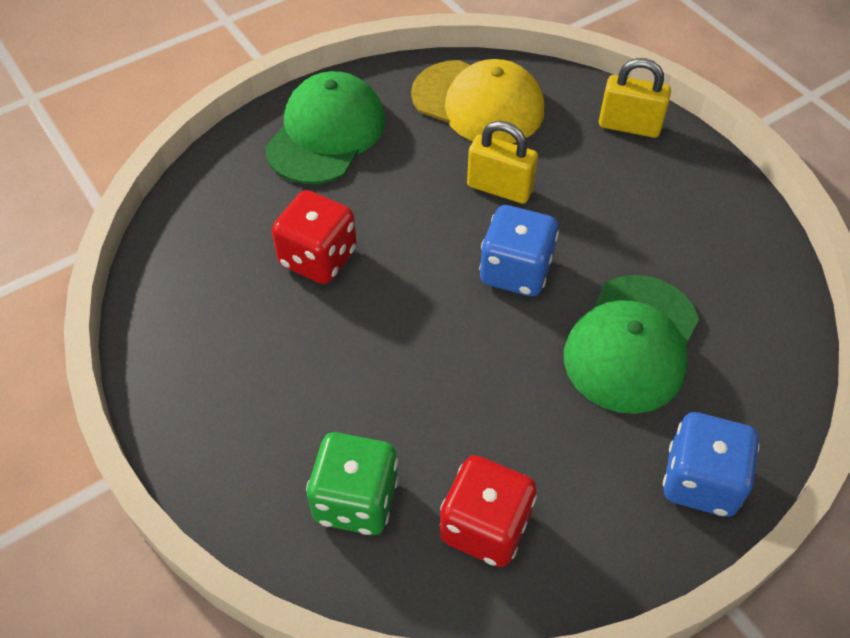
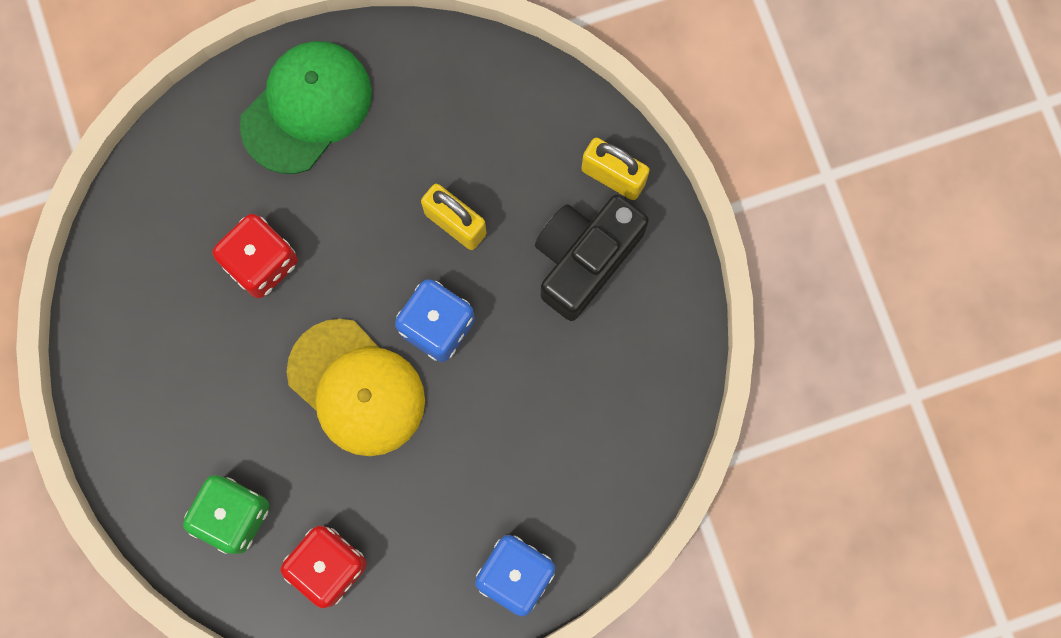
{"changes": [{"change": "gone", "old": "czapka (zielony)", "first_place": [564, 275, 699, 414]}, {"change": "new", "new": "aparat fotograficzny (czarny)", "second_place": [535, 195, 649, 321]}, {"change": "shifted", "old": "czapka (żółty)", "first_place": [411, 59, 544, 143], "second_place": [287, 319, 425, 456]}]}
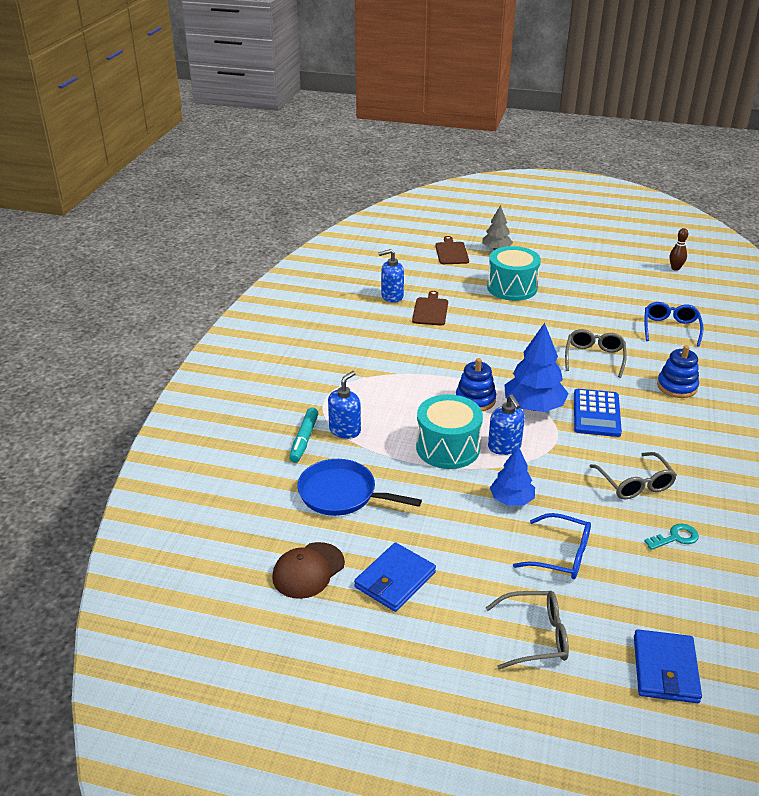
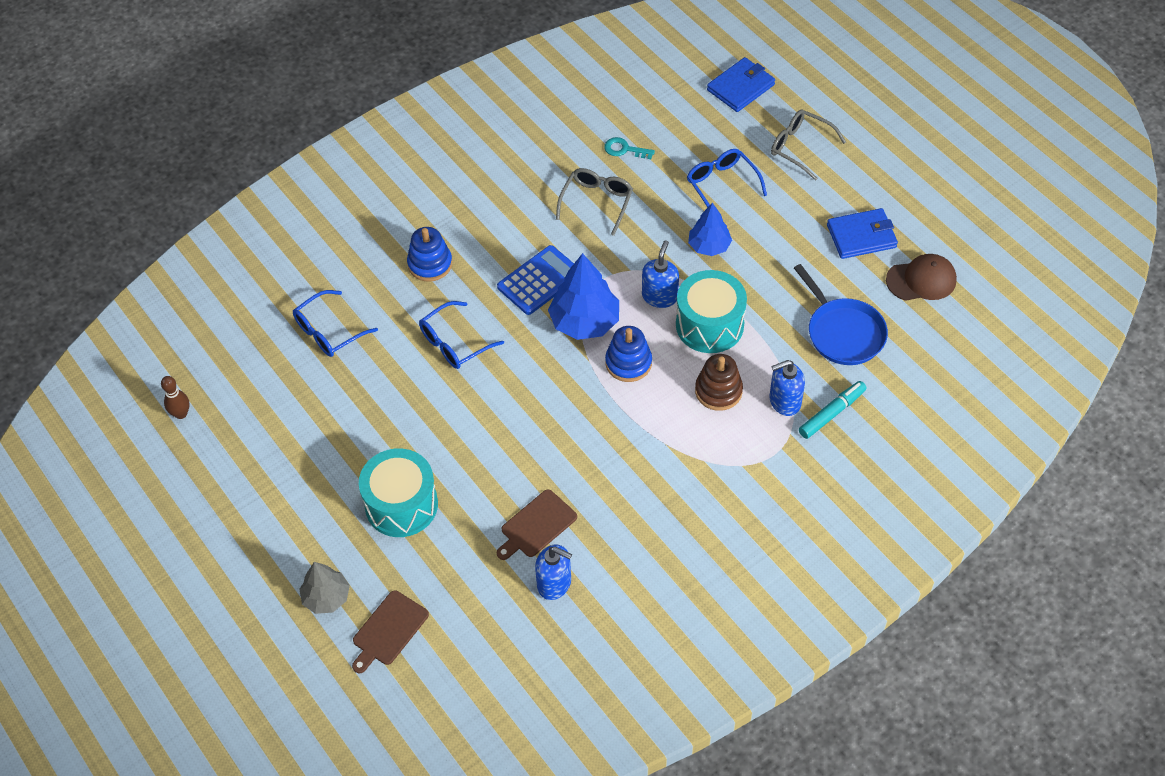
{"changes": [{"change": "new", "new": "zabawka nakładanka (brązowy)", "second_place": [695, 354, 743, 411]}, {"change": "repainted", "old": "okulary (szary)", "new": "okulary (niebieski)", "first_place": [565, 329, 627, 378], "second_place": [419, 301, 504, 369]}]}
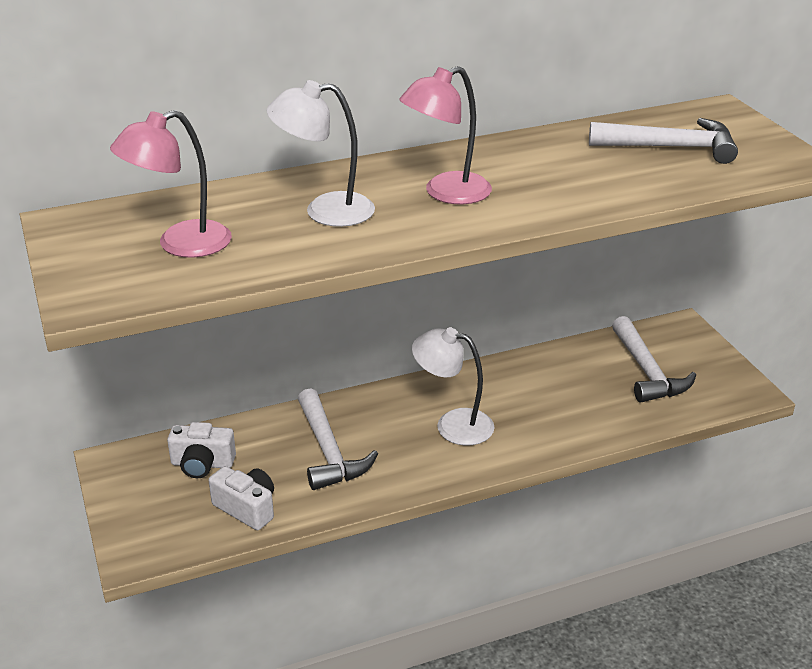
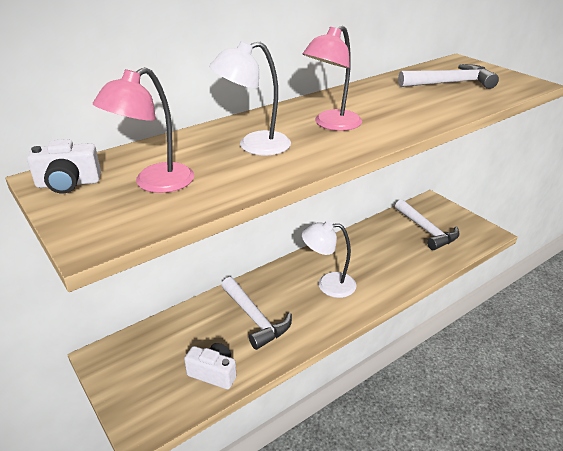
{"changes": [{"change": "shifted", "old": "aparat fotograficzny (biały)", "first_place": [167, 422, 236, 478], "second_place": [27, 139, 101, 194]}]}
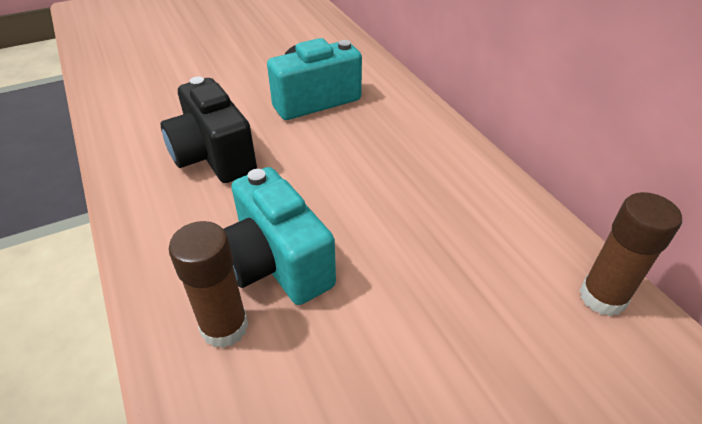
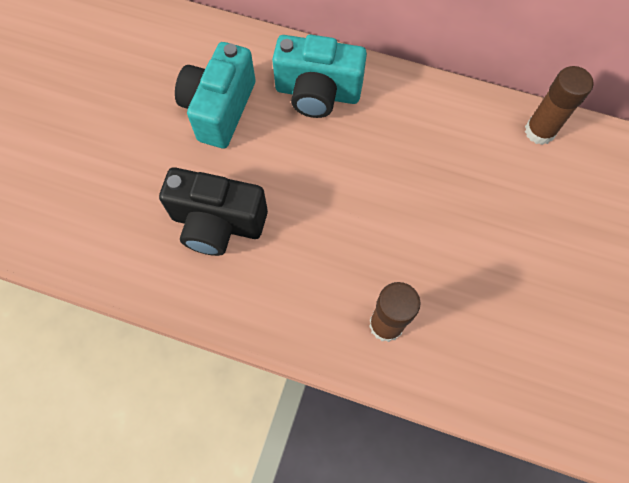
{"changes": [{"change": "shifted", "old": "aparat fotograficzny (turkusowy)", "first_place": [224, 167, 336, 305], "second_place": [272, 34, 367, 118]}]}
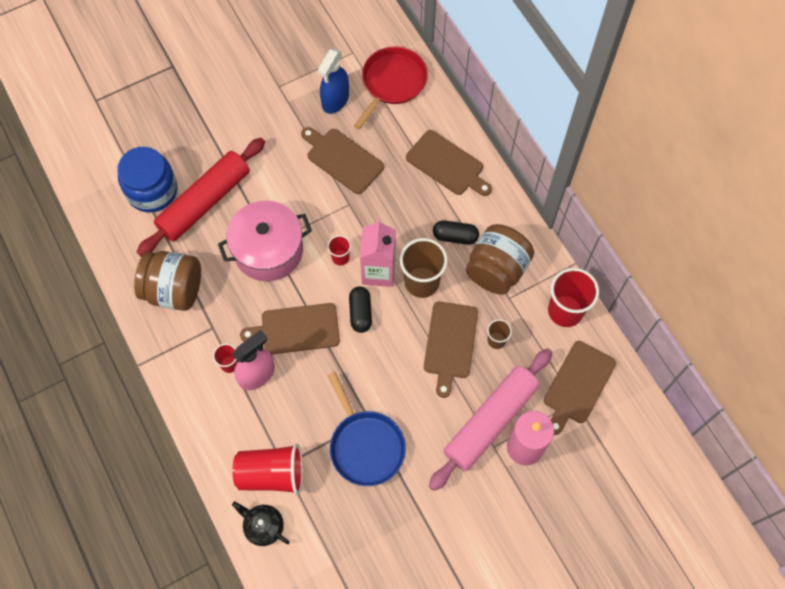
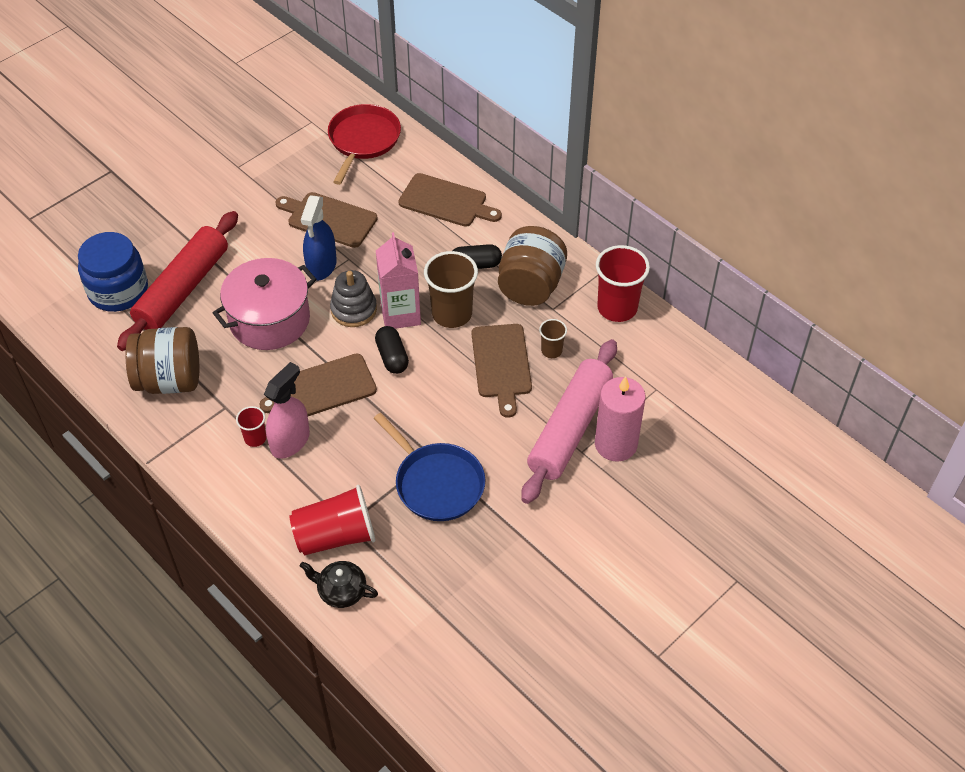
{"changes": [{"change": "gone", "old": "deska do krojenia (brązowy)", "first_place": [544, 341, 616, 435]}, {"change": "shifted", "old": "spryskiwacz (niebieski)", "first_place": [318, 48, 349, 114], "second_place": [301, 196, 337, 281]}, {"change": "swapped", "old": "szklanka (czerwony)", "new": "zabawka nakładanka (szary)", "first_place": [327, 235, 351, 265], "second_place": [330, 270, 377, 327]}]}
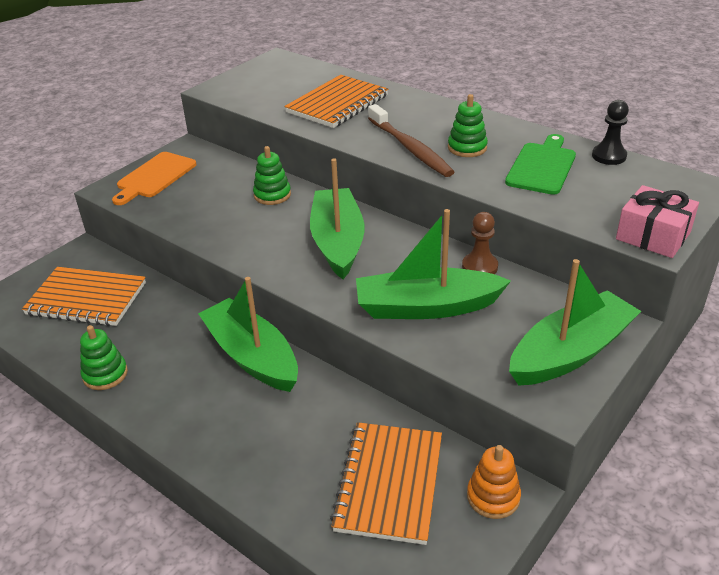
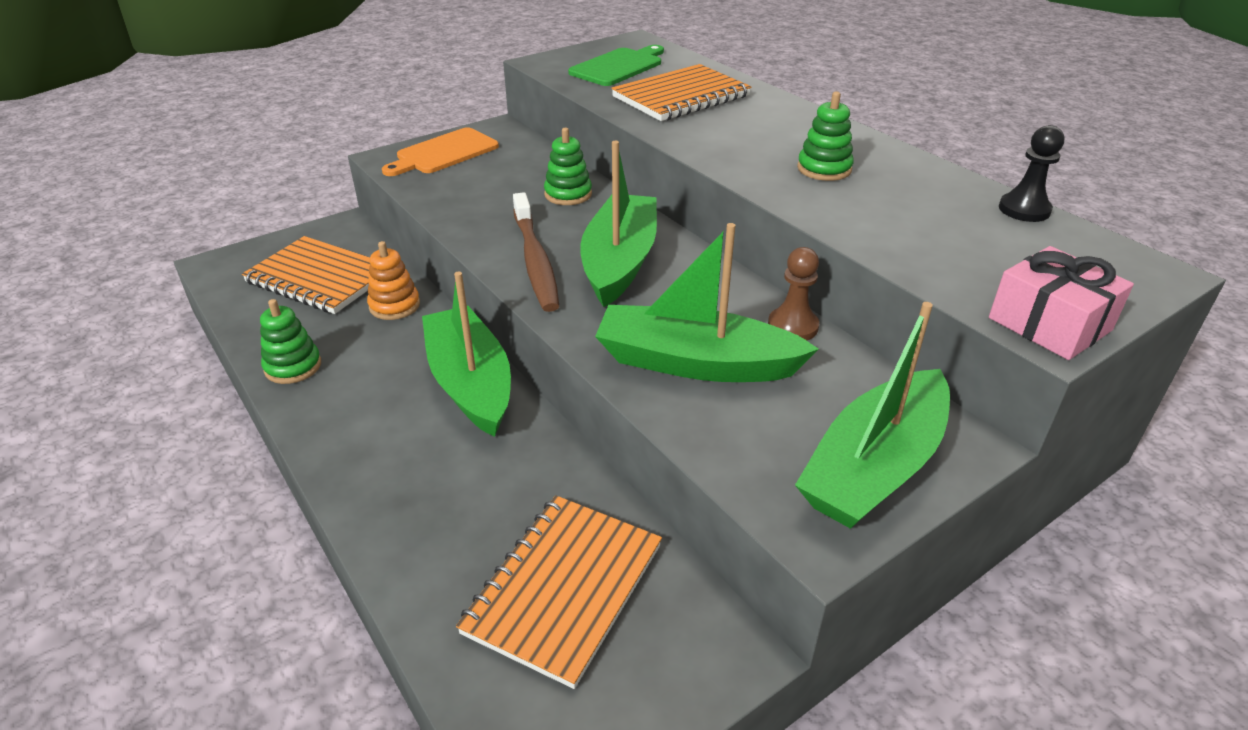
{"changes": [{"change": "shifted", "old": "szczoteczka do zębów (brązowy)", "first_place": [368, 104, 454, 177], "second_place": [513, 192, 559, 312]}, {"change": "shifted", "old": "zabawka nakładanka (pomarańczowy)", "first_place": [467, 445, 521, 519], "second_place": [367, 241, 420, 320]}, {"change": "shifted", "old": "deska do krojenia (zielony)", "first_place": [505, 134, 576, 195], "second_place": [568, 45, 664, 86]}, {"change": "rotated", "old": "łódka (zielony)", "first_place": [509, 259, 641, 386], "second_place": [795, 302, 950, 529], "degrees": 150}]}
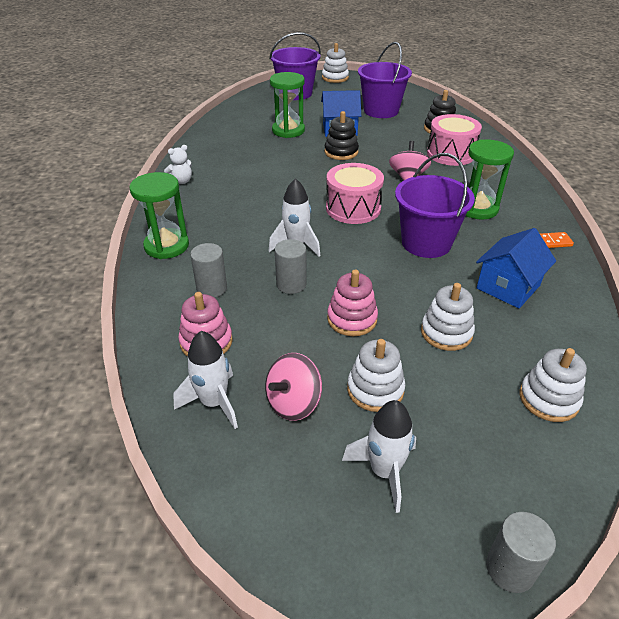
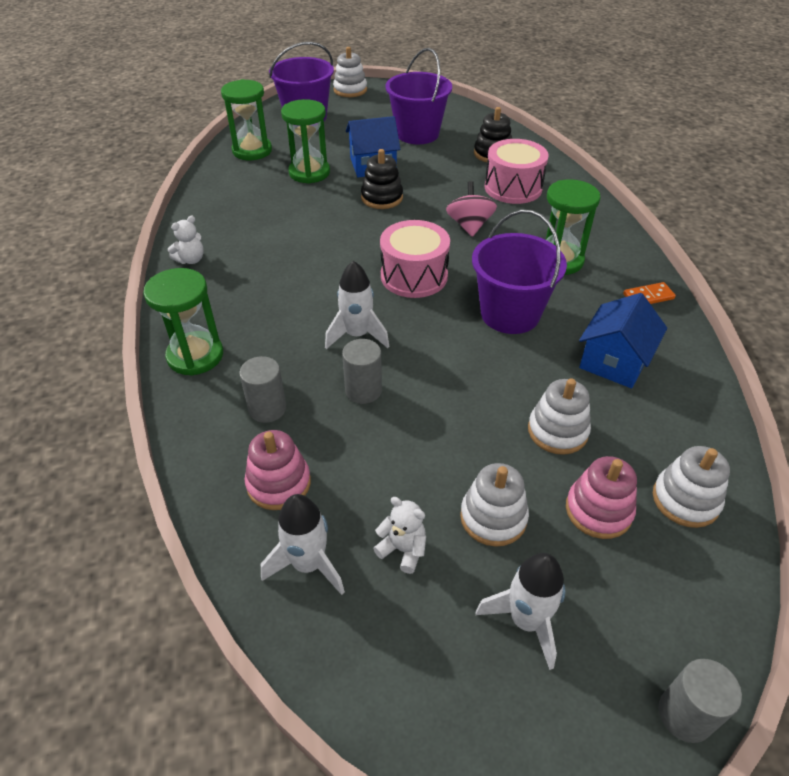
{"changes": [{"change": "new", "new": "klepsydra (zielony)", "second_place": [221, 79, 272, 160]}, {"change": "shifted", "old": "zabawka nakładanka (różowy)", "first_place": [327, 270, 378, 336], "second_place": [566, 456, 637, 539]}, {"change": "swapped", "old": "bączek (różowy)", "new": "miś (biały)", "first_place": [265, 353, 322, 421], "second_place": [373, 497, 426, 574]}]}
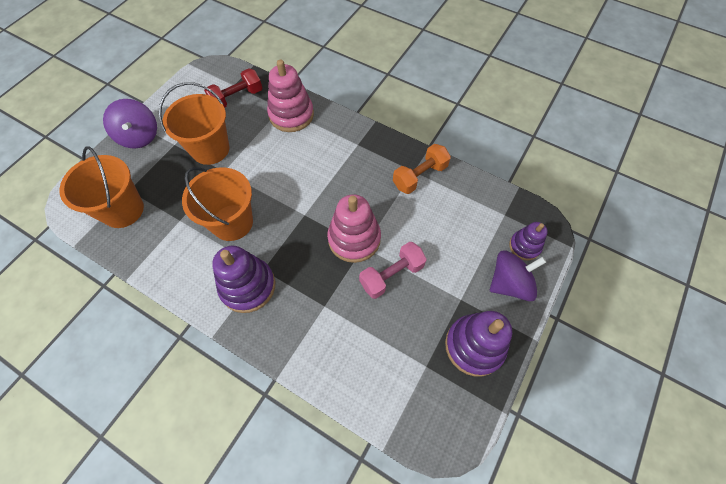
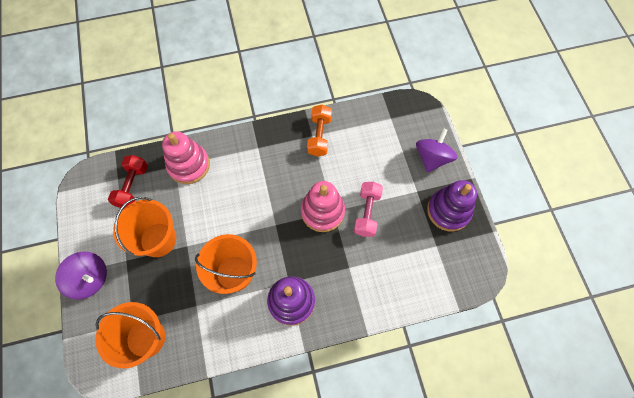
{"changes": [{"change": "gone", "old": "zabawka nakładanka (fioletowy)", "first_place": [509, 222, 548, 261]}]}
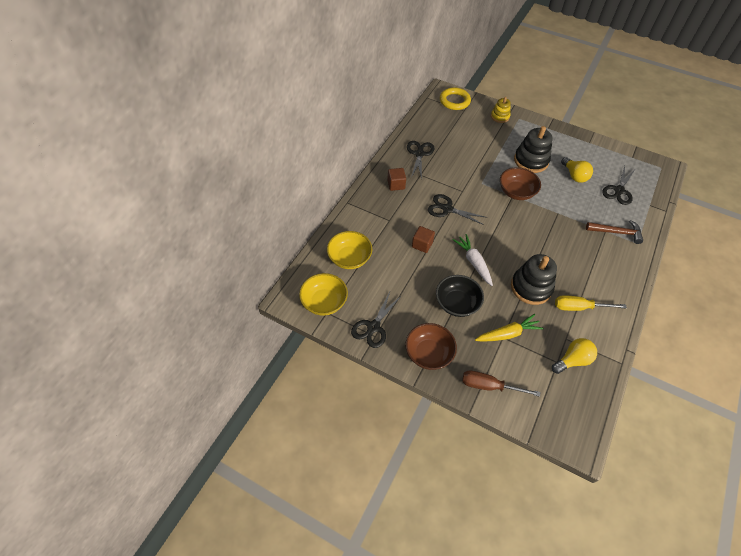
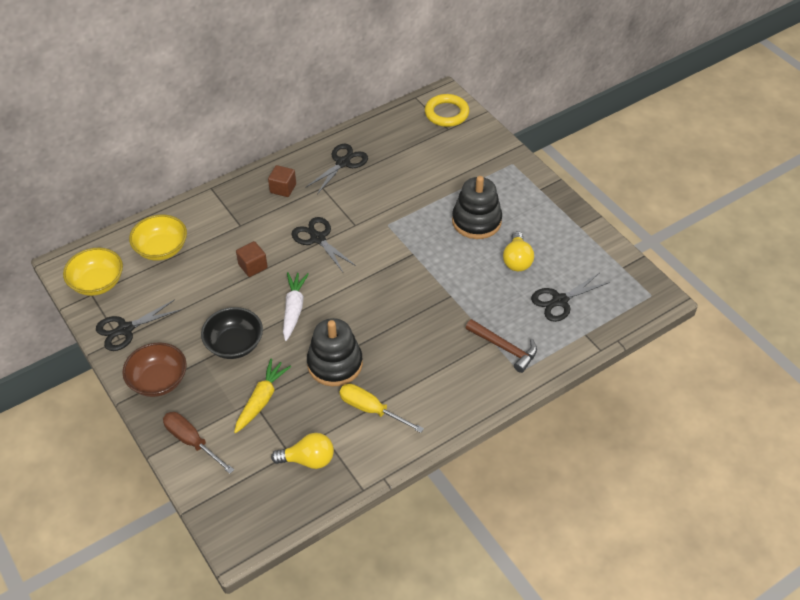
{"changes": [{"change": "gone", "old": "zabawka nakładanka (żółty)", "first_place": [491, 97, 511, 123]}, {"change": "gone", "old": "miska (brązowy)", "first_place": [500, 167, 541, 200]}, {"change": "rotated", "old": "marchewka (żółty)", "first_place": [475, 314, 544, 342], "second_place": [234, 359, 291, 433], "degrees": -75}]}
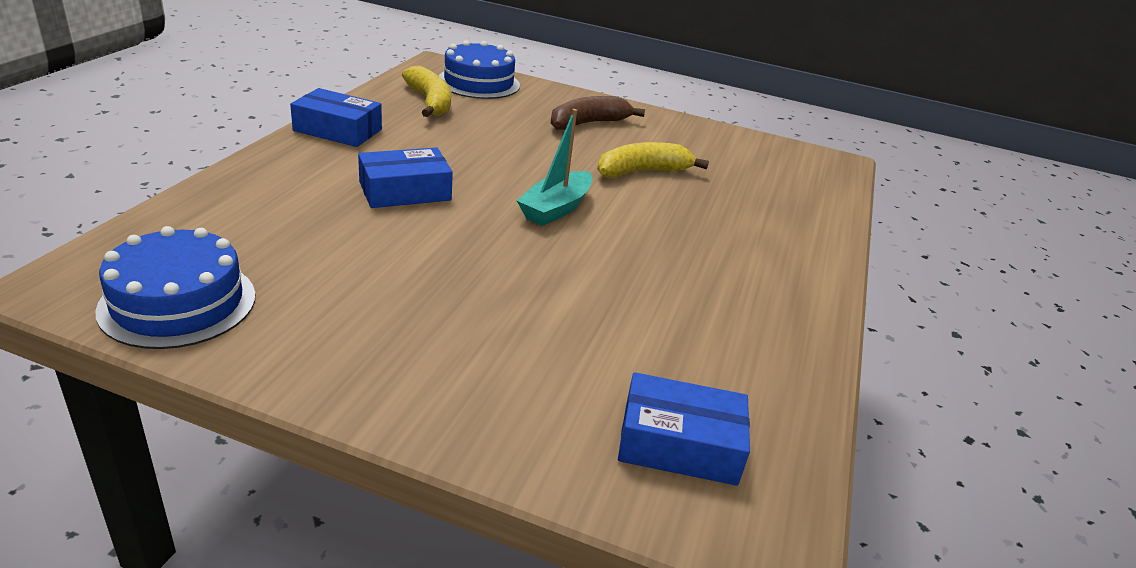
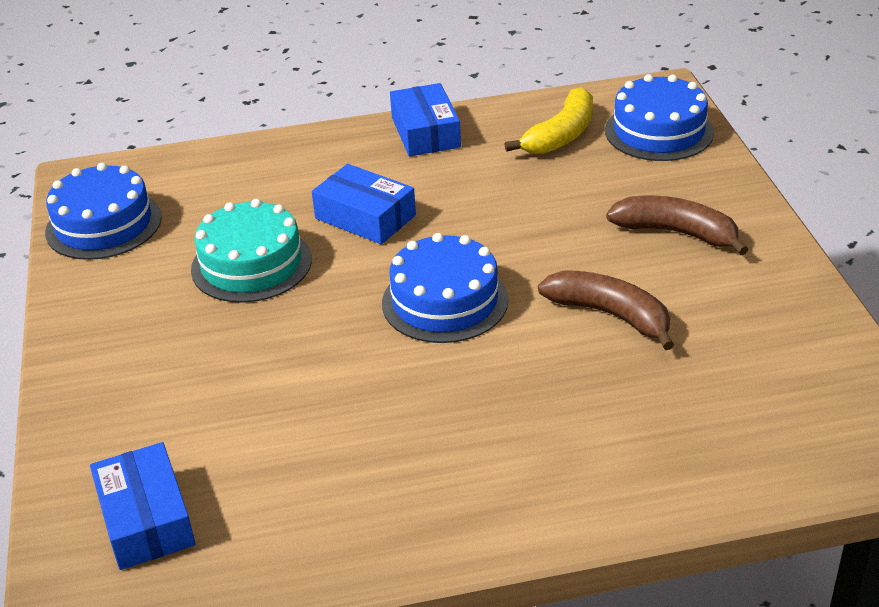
{"changes": [{"change": "new", "new": "tort (turkusowy)", "second_place": [191, 199, 312, 303]}, {"change": "swapped", "old": "łódka (turkusowy)", "new": "tort (niebieski)", "first_place": [517, 109, 592, 226], "second_place": [382, 233, 509, 343]}, {"change": "repainted", "old": "banan (żółty)", "new": "banan (brązowy)", "first_place": [597, 142, 709, 178], "second_place": [538, 270, 674, 350]}]}
